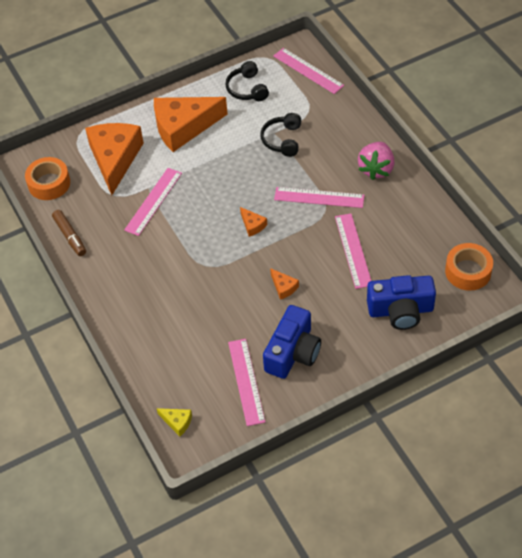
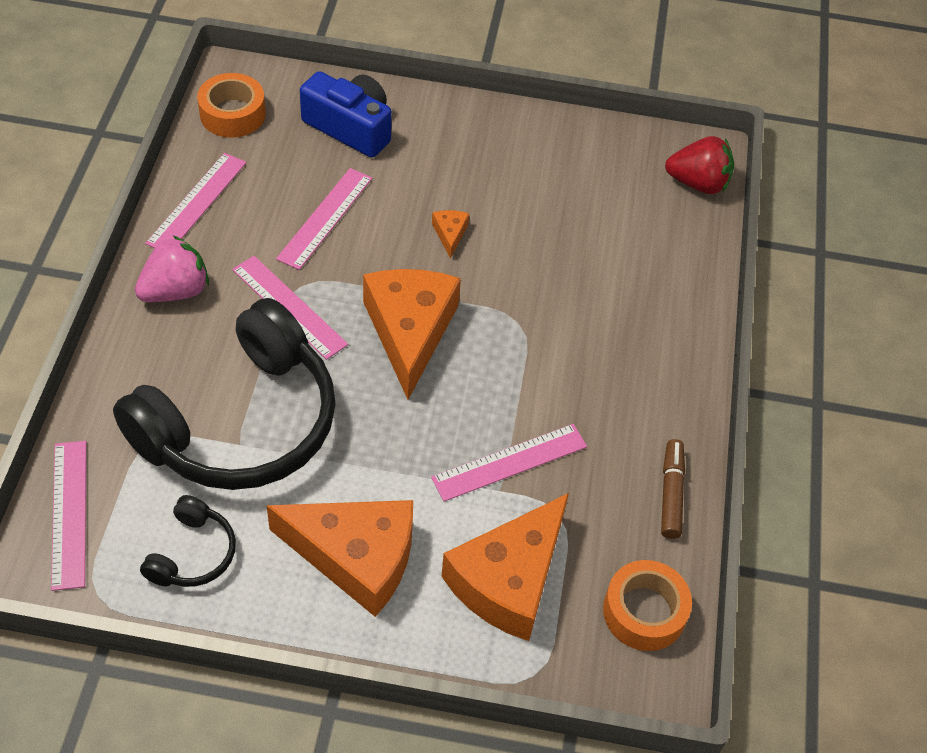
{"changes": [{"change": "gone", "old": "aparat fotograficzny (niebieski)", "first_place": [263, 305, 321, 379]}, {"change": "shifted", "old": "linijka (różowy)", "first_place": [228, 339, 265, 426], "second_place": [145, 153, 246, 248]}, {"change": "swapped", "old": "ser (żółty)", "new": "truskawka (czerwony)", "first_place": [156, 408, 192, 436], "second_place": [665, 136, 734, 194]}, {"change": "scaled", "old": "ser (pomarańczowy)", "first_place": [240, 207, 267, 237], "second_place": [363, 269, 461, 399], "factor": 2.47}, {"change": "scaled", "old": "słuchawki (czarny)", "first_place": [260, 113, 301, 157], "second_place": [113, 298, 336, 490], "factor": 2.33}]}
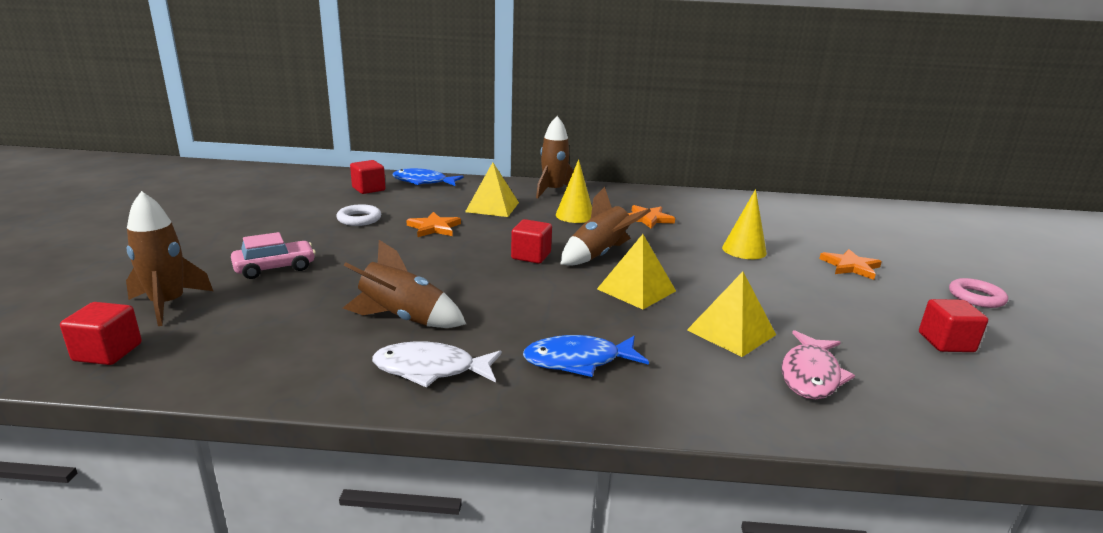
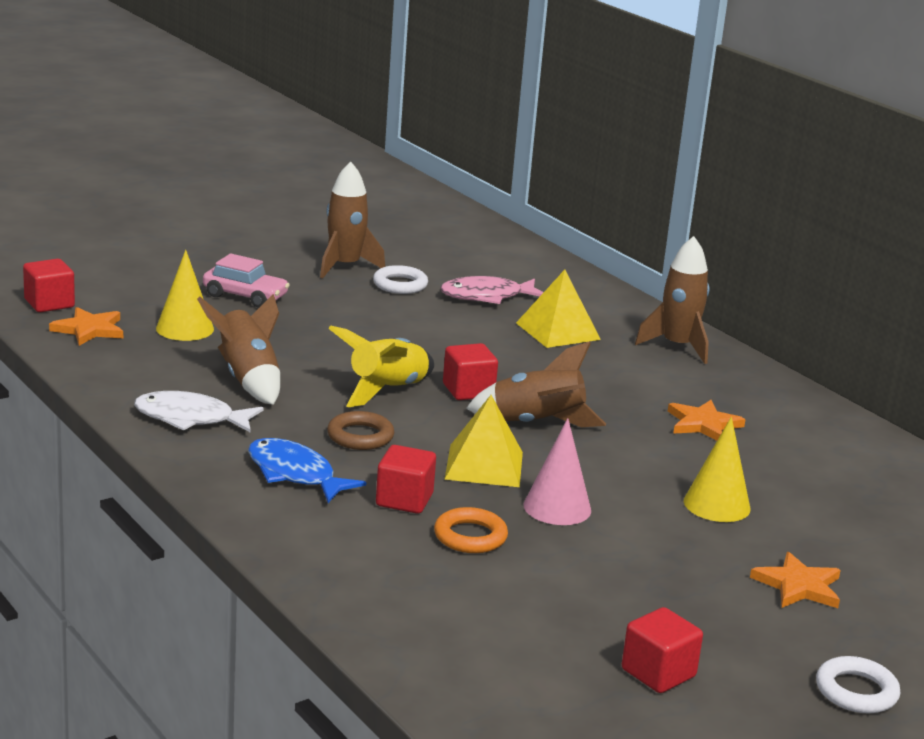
{"changes": [{"change": "gone", "old": "ryba (niebieski)", "first_place": [392, 168, 464, 186]}, {"change": "new", "new": "pierścień (brązowy)", "second_place": [327, 411, 394, 450]}, {"change": "new", "new": "rakieta (żółty)", "second_place": [328, 325, 434, 407]}, {"change": "new", "new": "stożek (różowy)", "second_place": [524, 418, 591, 525]}, {"change": "shifted", "old": "rakieta (brązowy)", "first_place": [126, 191, 213, 326], "second_place": [320, 162, 385, 278]}, {"change": "shifted", "old": "sześcian (czerwony)", "first_place": [350, 160, 386, 194], "second_place": [376, 445, 436, 514]}, {"change": "shifted", "old": "gwiazda (pomarańczowy)", "first_place": [406, 212, 461, 237], "second_place": [49, 307, 123, 346]}, {"change": "shifted", "old": "stożek (żółty)", "first_place": [556, 159, 592, 223], "second_place": [156, 250, 214, 341]}, {"change": "shifted", "old": "ryba (różowy)", "first_place": [782, 330, 855, 399], "second_place": [440, 276, 544, 304]}, {"change": "swapped", "old": "piramida (żółty)", "new": "pierścień (pomarańczowy)", "first_place": [687, 272, 776, 357], "second_place": [434, 507, 508, 553]}, {"change": "repainted", "old": "pierścień (różowy)", "new": "pierścień (biały)", "first_place": [949, 278, 1008, 308], "second_place": [816, 656, 900, 713]}, {"change": "rotated", "old": "ryba (biały)", "first_place": [372, 341, 502, 388], "second_place": [134, 391, 263, 433], "degrees": -45}]}
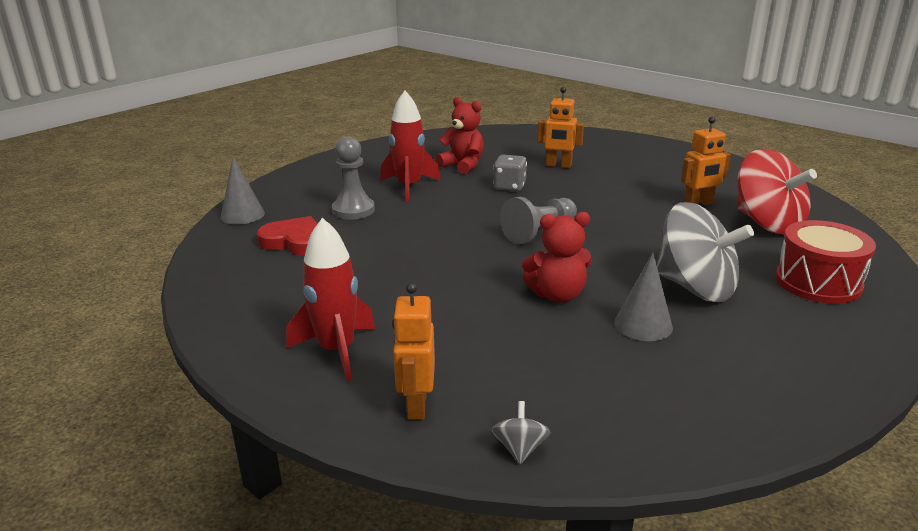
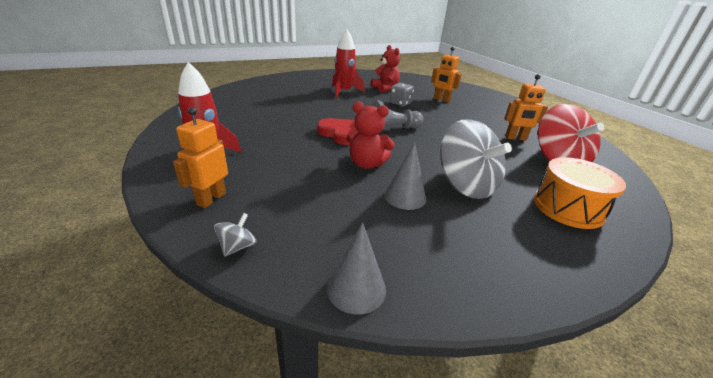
{"changes": [{"change": "gone", "old": "pionek (szary)", "first_place": [332, 136, 375, 220]}, {"change": "shifted", "old": "stożek (szary)", "first_place": [220, 157, 265, 224], "second_place": [327, 222, 386, 314]}, {"change": "shifted", "old": "serce (czerwony)", "first_place": [257, 216, 318, 256], "second_place": [317, 118, 357, 145]}, {"change": "repainted", "old": "bęben (czerwony)", "new": "bęben (pomarańczowy)", "first_place": [775, 220, 876, 304], "second_place": [534, 157, 626, 229]}]}
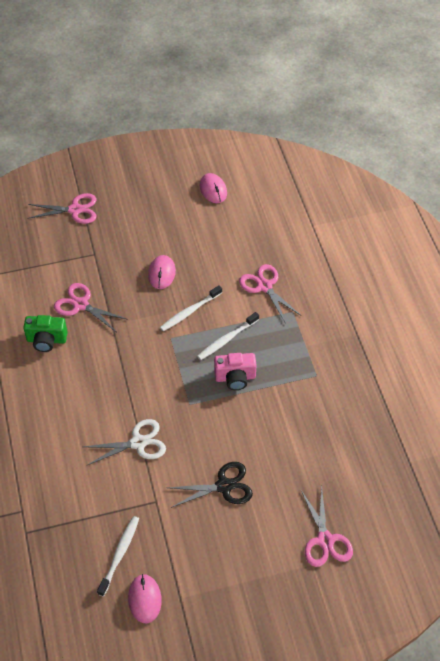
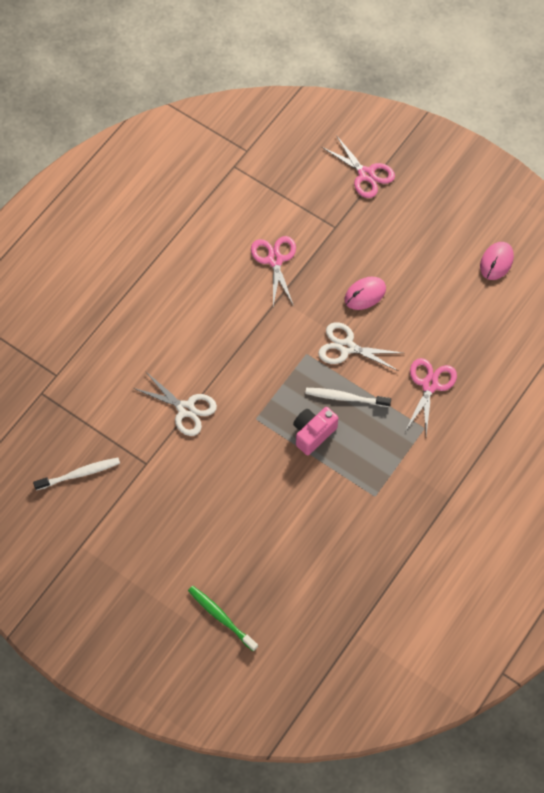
{"changes": [{"change": "gone", "old": "aparat fotograficzny (zielony)", "first_place": [23, 315, 68, 352]}, {"change": "gone", "old": "myszka (różowy)", "first_place": [128, 574, 162, 623]}, {"change": "gone", "old": "nożyczki (czarny)", "first_place": [168, 462, 253, 508]}, {"change": "swapped", "old": "szczoteczka do zębów (biały)", "new": "nożyczki (biały)", "first_place": [160, 285, 222, 331], "second_place": [318, 322, 402, 371]}, {"change": "swapped", "old": "nożyczki (różowy)", "new": "szczoteczka do zębów (zielony)", "first_place": [301, 487, 353, 567], "second_place": [188, 586, 258, 652]}, {"change": "rotated", "old": "aparat fotograficzny (różowy)", "first_place": [214, 353, 256, 390], "second_place": [293, 407, 338, 455], "degrees": 90}]}
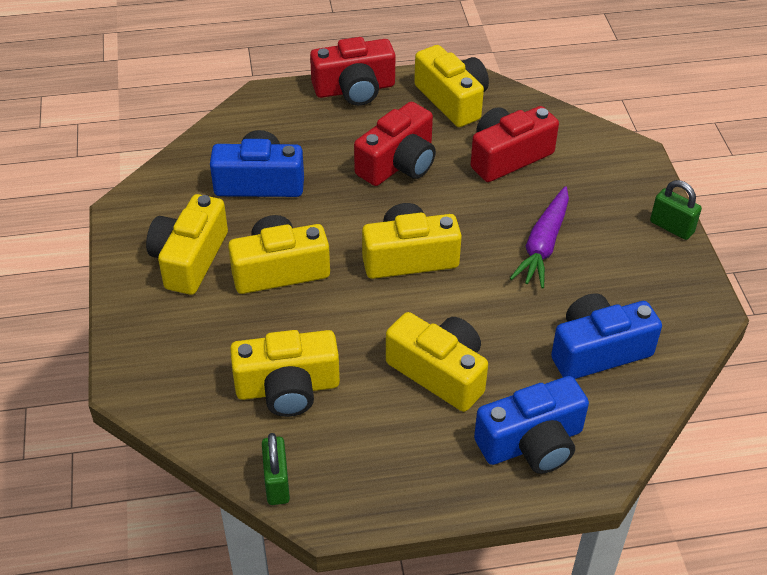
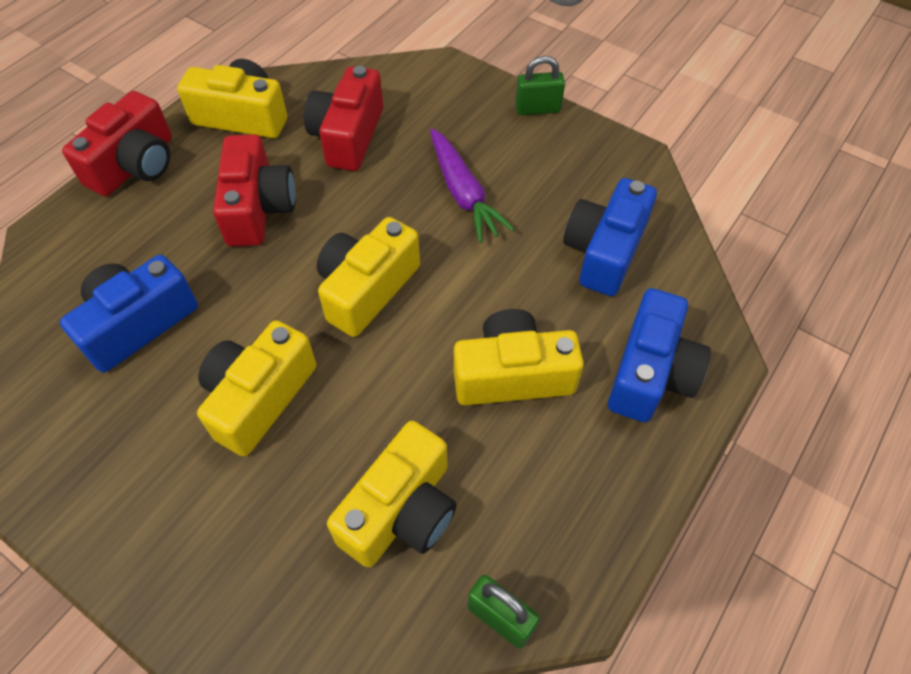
{"changes": [{"change": "gone", "old": "aparat fotograficzny (żółty)", "first_place": [146, 194, 228, 295]}]}
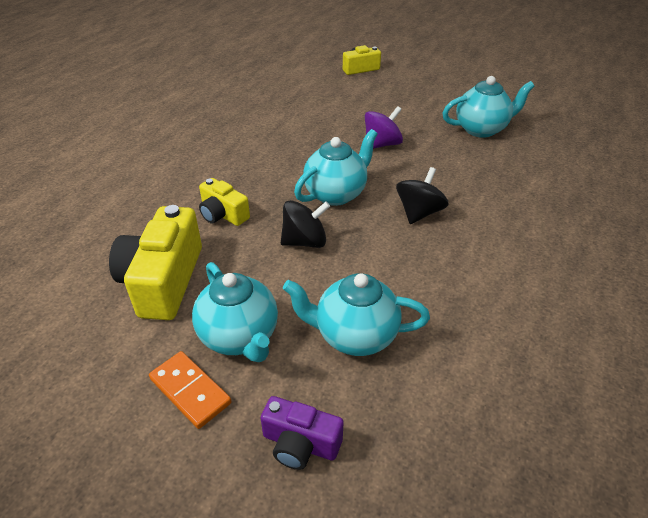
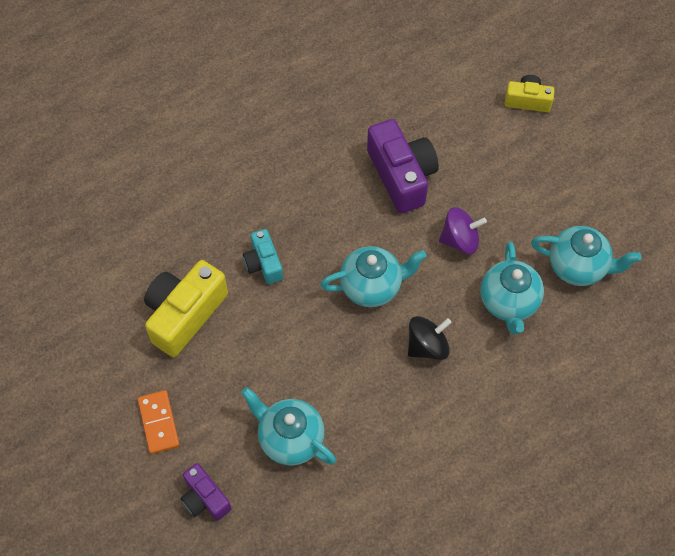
{"changes": [{"change": "gone", "old": "bączek (czarny)", "first_place": [281, 200, 330, 248]}, {"change": "new", "new": "aparat fotograficzny (fioletowy)", "second_place": [367, 119, 439, 213]}, {"change": "shifted", "old": "imbryk (turkusowy)", "first_place": [192, 262, 278, 362], "second_place": [481, 242, 544, 334]}, {"change": "repainted", "old": "aparat fotograficzny (żółty)", "new": "aparat fotograficzny (turkusowy)", "first_place": [199, 178, 250, 226], "second_place": [243, 229, 283, 284]}]}
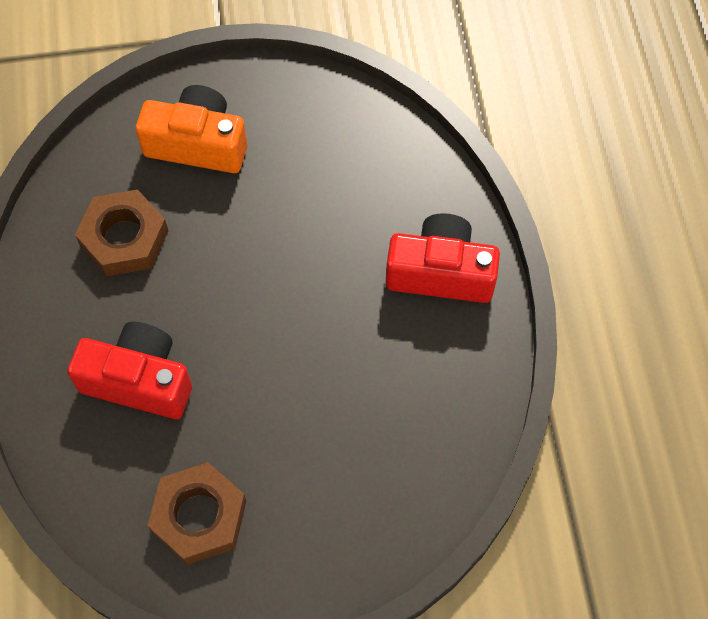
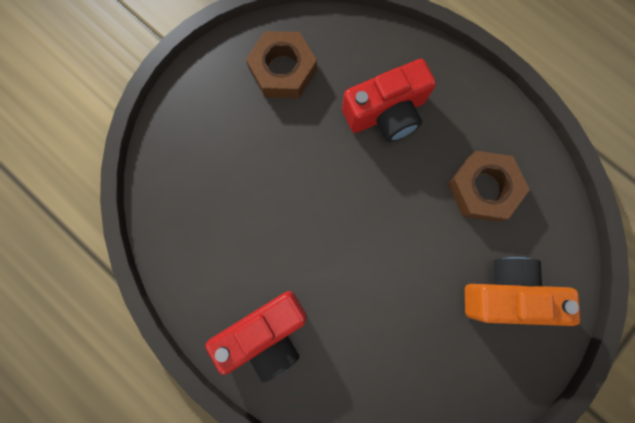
{"changes": [{"change": "rotated", "old": "aparat fotograficzny (pomarańczowy)", "first_place": [136, 85, 247, 173], "second_place": [465, 257, 581, 326], "degrees": -150}]}
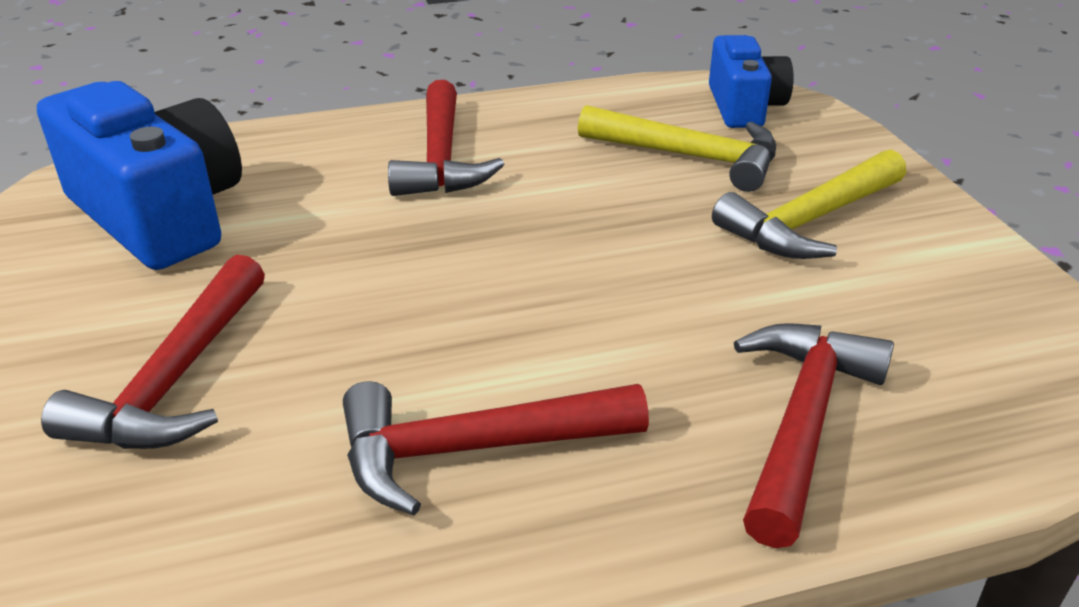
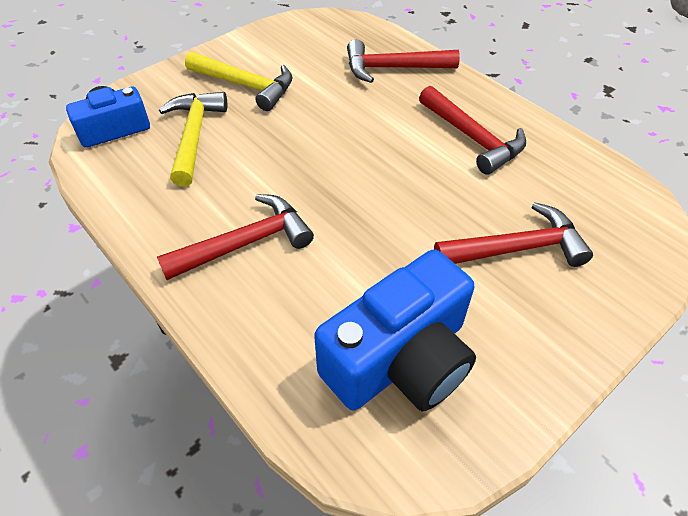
{"changes": [{"change": "rotated", "old": "aparat fotograficzny (niebieski)", "first_place": [37, 81, 242, 270], "second_place": [314, 249, 476, 412], "degrees": -150}]}
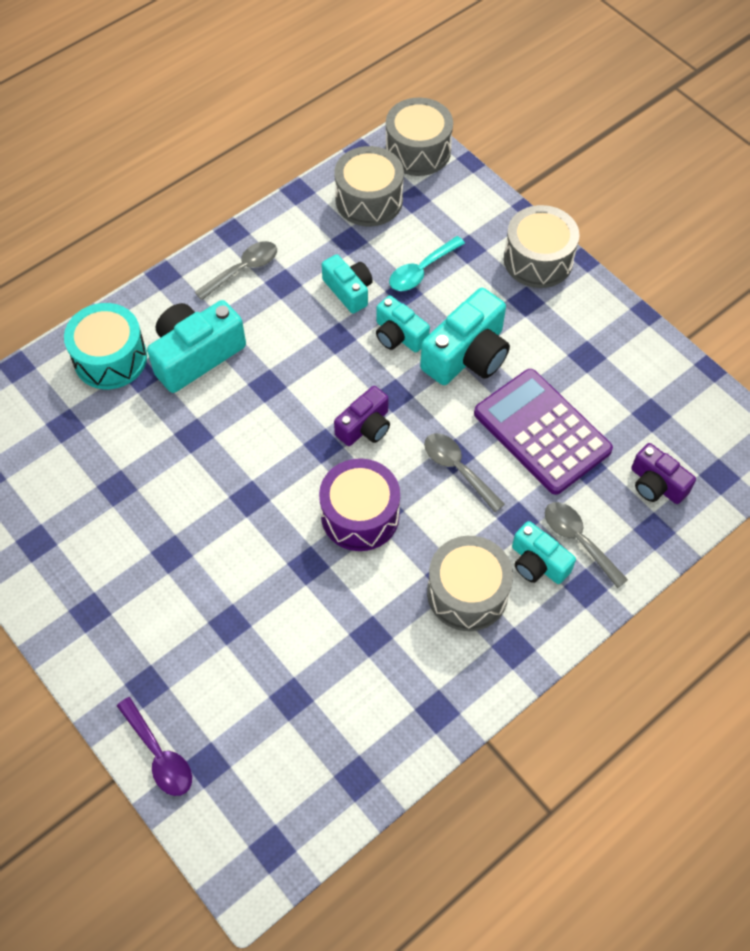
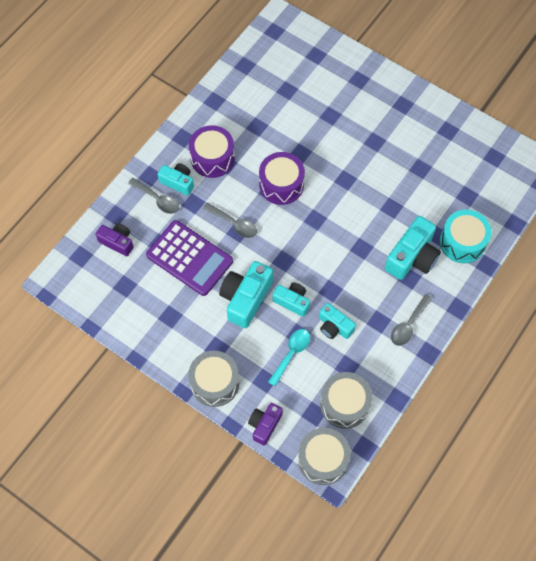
{"changes": [{"change": "gone", "old": "łyżka (fioletowy)", "first_place": [117, 697, 192, 796]}, {"change": "shifted", "old": "aparat fotograficzny (fioletowy)", "first_place": [334, 386, 390, 446], "second_place": [248, 403, 283, 446]}, {"change": "repainted", "old": "bęben (szary)", "new": "bęben (fioletowy)", "first_place": [427, 536, 513, 631], "second_place": [189, 125, 235, 178]}]}
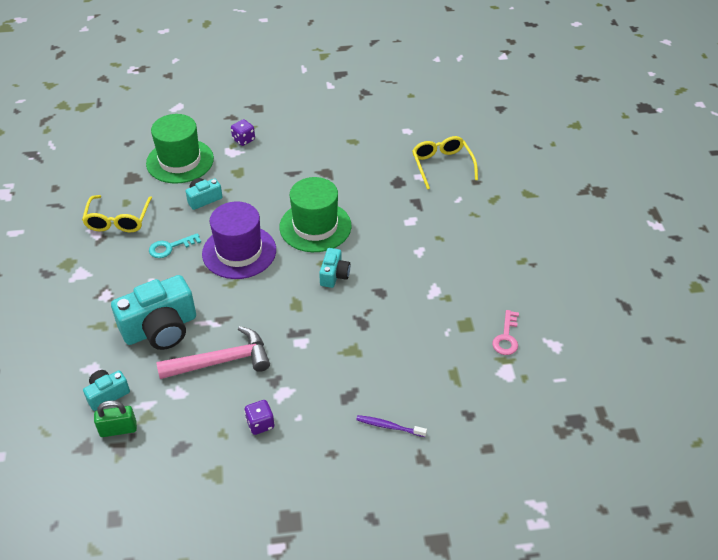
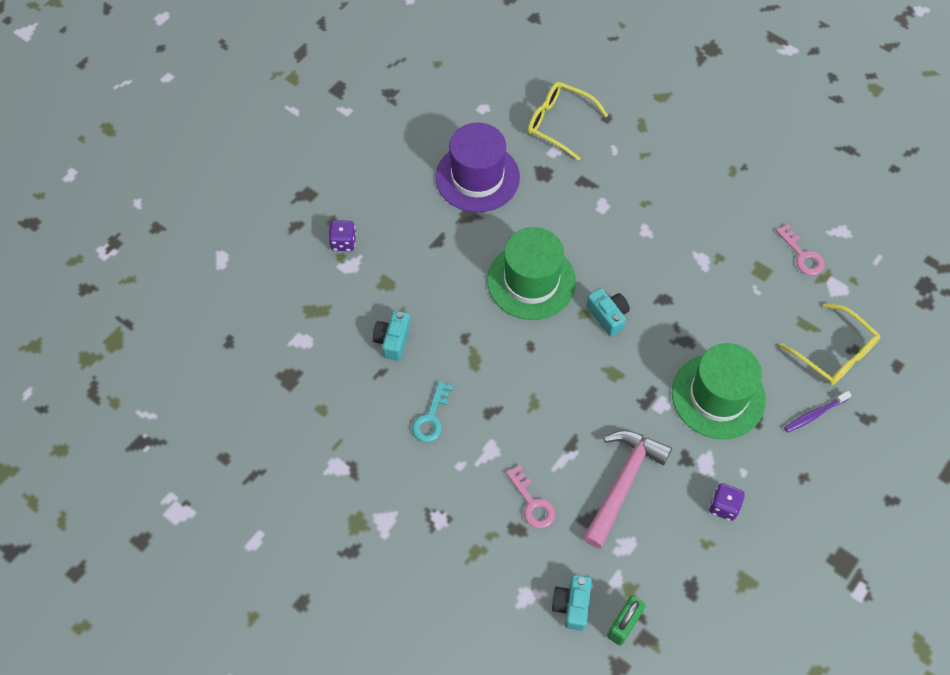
{"changes": [{"change": "shifted", "old": "okulary (żółty)", "first_place": [82, 195, 152, 232], "second_place": [780, 303, 880, 385]}, {"change": "shifted", "old": "kapelusz (zielony)", "first_place": [146, 114, 214, 184], "second_place": [672, 343, 766, 439]}, {"change": "shifted", "old": "kapelusz (fioletowy)", "first_place": [202, 201, 276, 279], "second_place": [436, 123, 520, 213]}, {"change": "swapped", "old": "aparat fotograficzny (turkusowy)", "new": "klucz (różowy)", "first_place": [111, 275, 196, 350], "second_place": [506, 465, 555, 529]}]}
